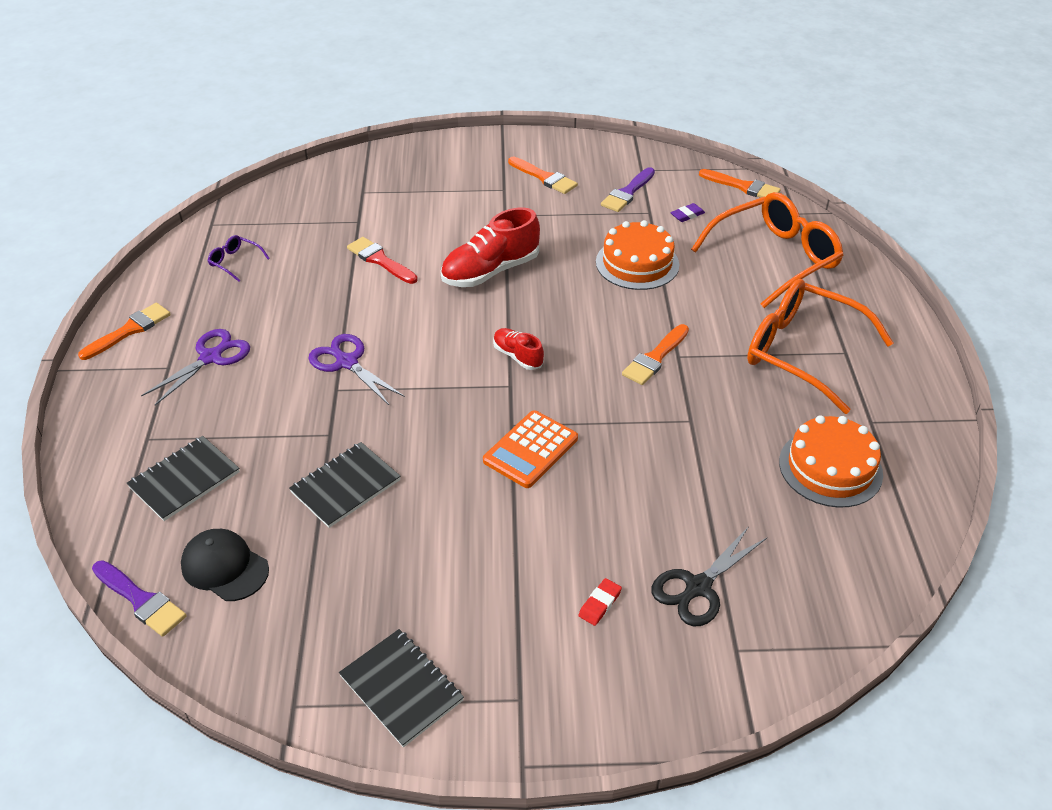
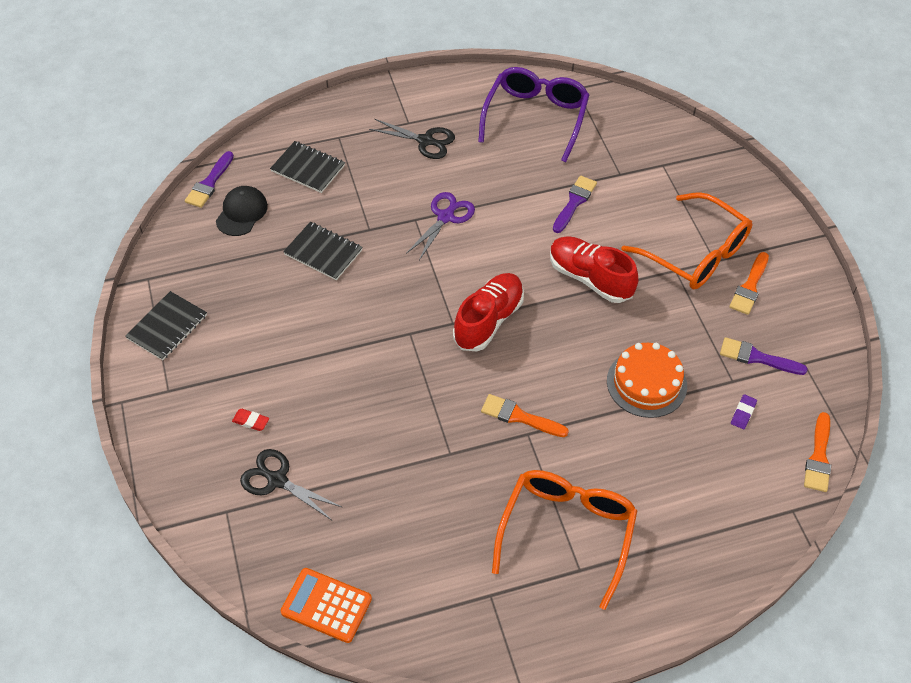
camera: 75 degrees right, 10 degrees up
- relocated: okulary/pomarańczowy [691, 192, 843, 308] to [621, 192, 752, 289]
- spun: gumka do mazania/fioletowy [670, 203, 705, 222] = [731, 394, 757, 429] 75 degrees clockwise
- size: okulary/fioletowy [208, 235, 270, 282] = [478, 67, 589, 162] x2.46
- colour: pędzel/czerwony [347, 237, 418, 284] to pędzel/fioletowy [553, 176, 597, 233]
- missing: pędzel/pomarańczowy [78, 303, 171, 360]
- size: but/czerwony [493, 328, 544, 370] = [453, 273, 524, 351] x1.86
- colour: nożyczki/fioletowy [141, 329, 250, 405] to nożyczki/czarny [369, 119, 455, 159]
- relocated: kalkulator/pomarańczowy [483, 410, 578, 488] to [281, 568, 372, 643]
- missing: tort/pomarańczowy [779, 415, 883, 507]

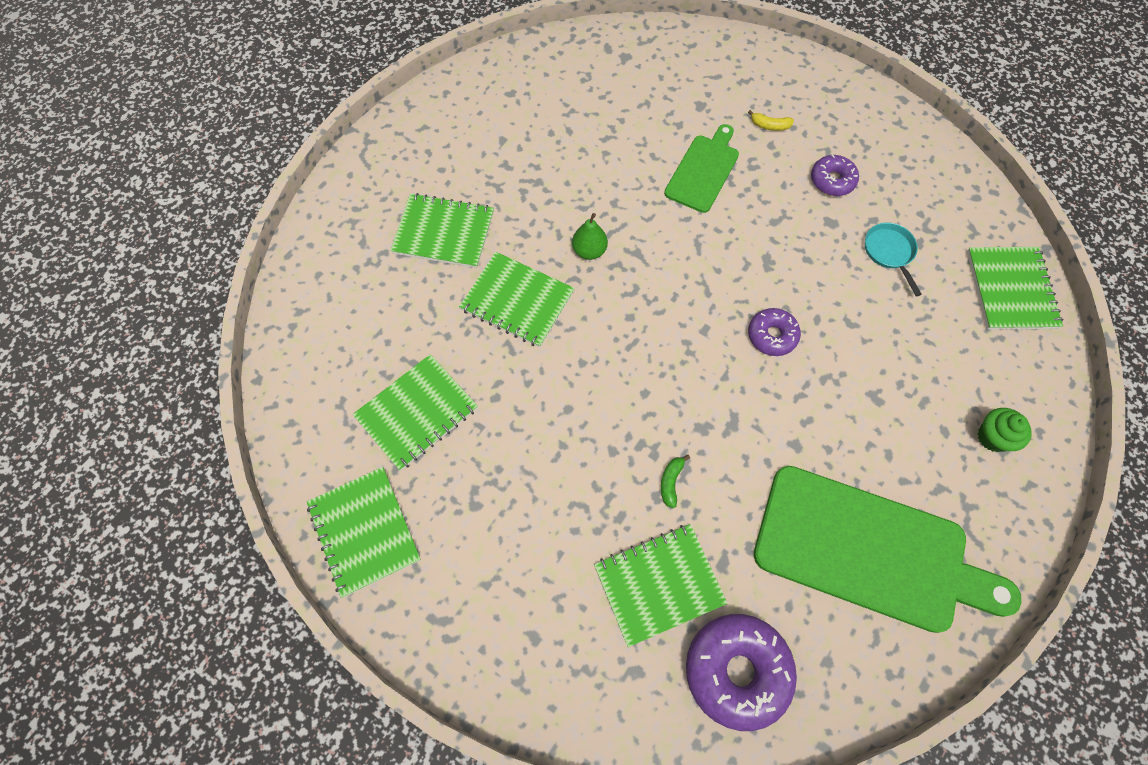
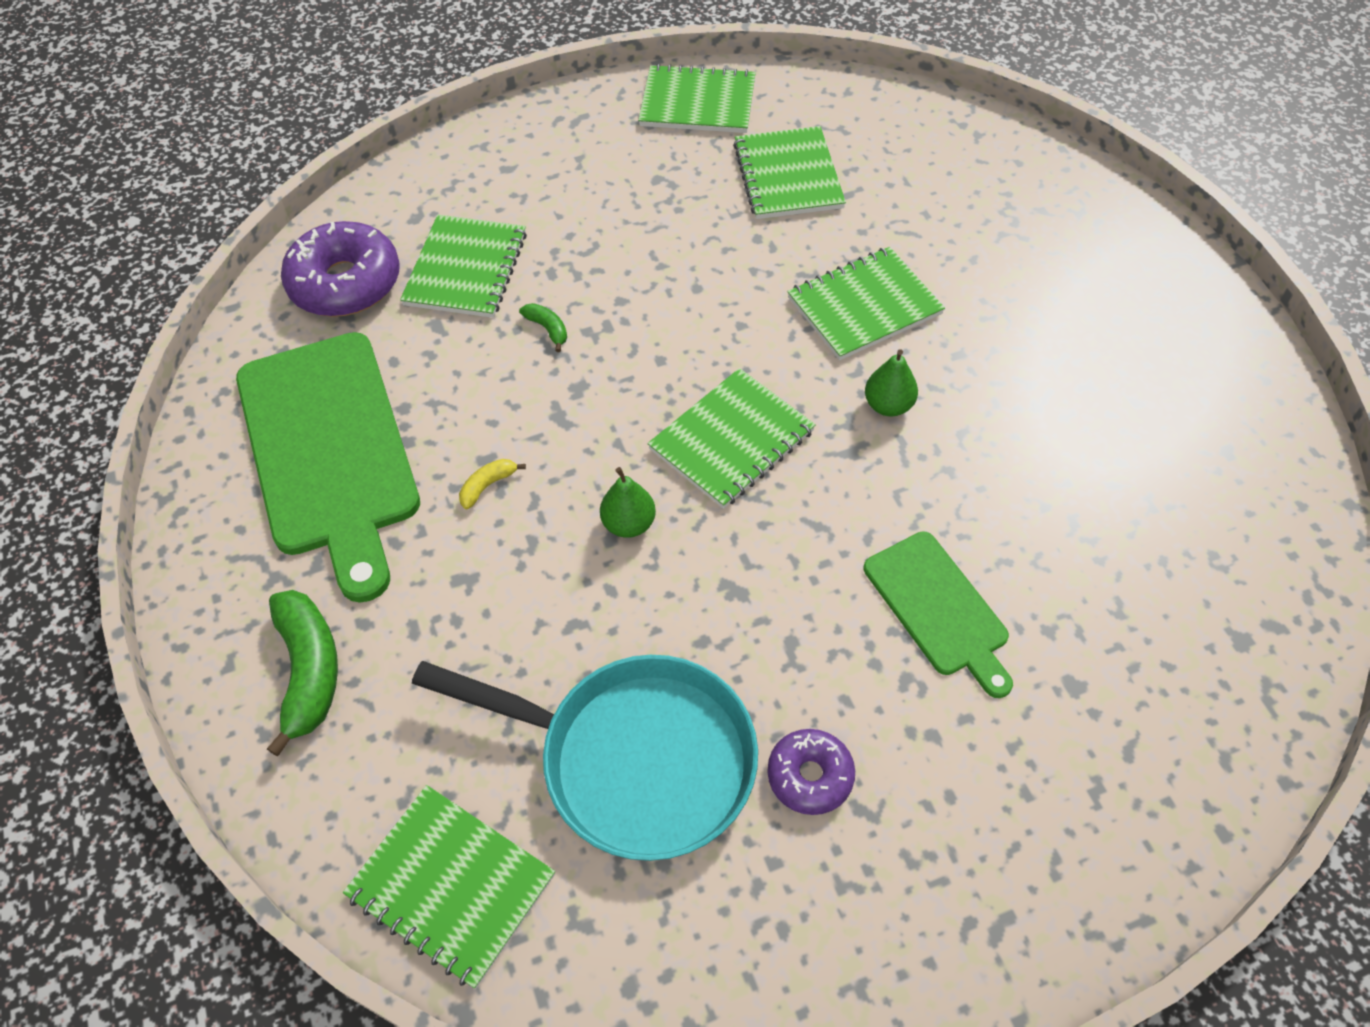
camera: 125 degrees right, 10 degrees down
- relocated: banan/żółty [748, 110, 794, 131] to [459, 459, 526, 509]
- relocated: zeszyt/zielony [390, 193, 494, 268] to [647, 368, 816, 509]
- size: patelnia/turkusowy [865, 223, 922, 296] = [412, 655, 758, 861] x2.30
- exchanged: donut/fioletowy [748, 308, 801, 356] to gruszka/zielony [600, 467, 656, 538]
- exchanged: muffinka/zielony [978, 408, 1032, 452] to banan/zielony [267, 590, 338, 757]
- spun: deska do krojenia/zielony [754, 466, 1021, 633] = [236, 332, 420, 603] 75 degrees counterclockwise

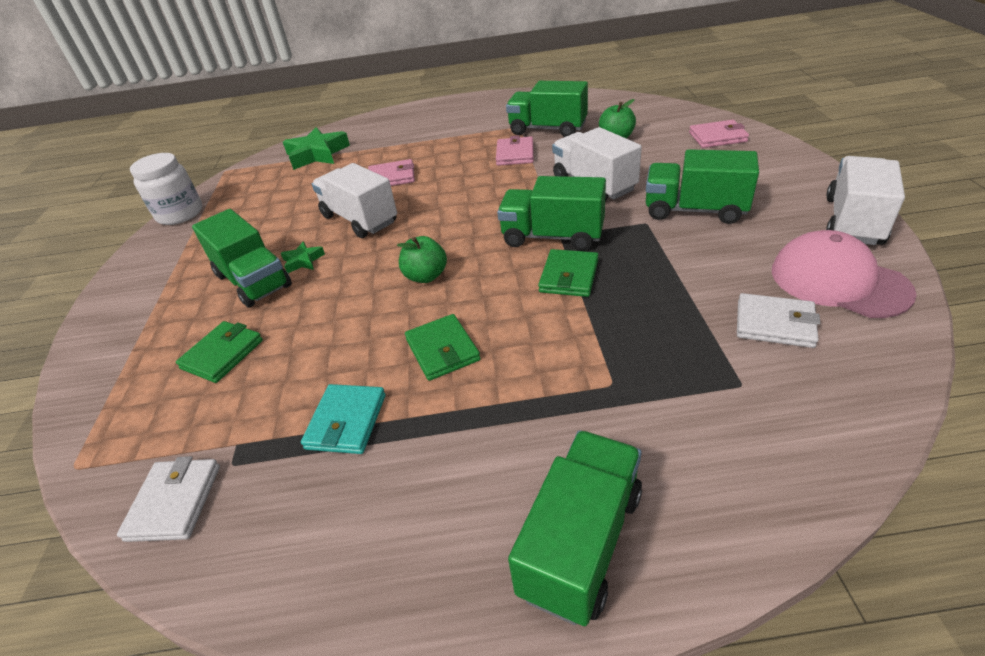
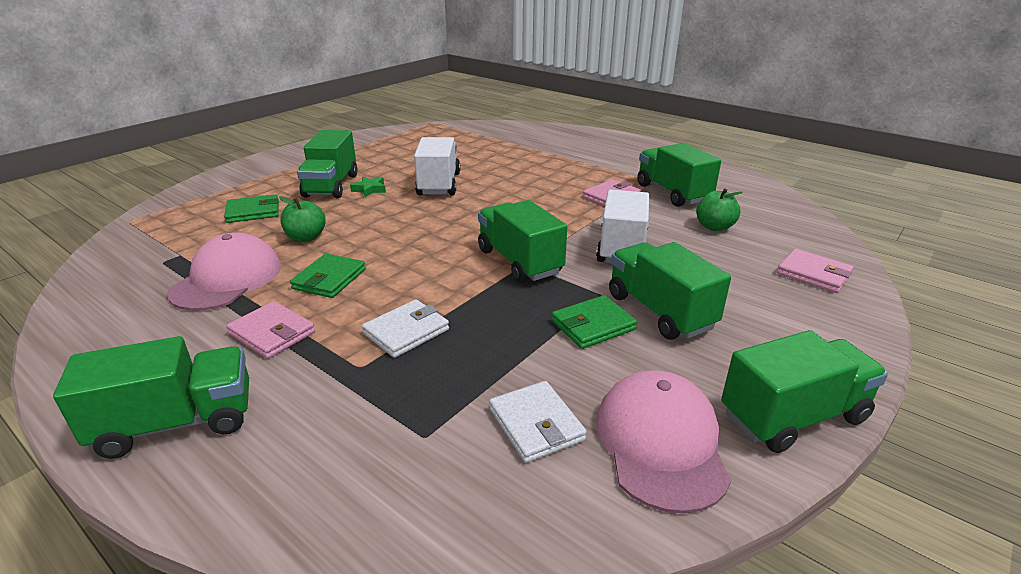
camera: 40 degrees right, 10 degrees down
- missing: gwiazda/zielony [283, 127, 350, 170]
- missing: słoik/biały [130, 153, 202, 225]
- colour: ciężarówka/biały [826, 156, 905, 245] to ciężarówka/zielony [721, 330, 888, 453]
- relocated: portfel/różowy [368, 159, 415, 186] to [226, 301, 315, 359]
- relocated: jabłko/zielony [397, 236, 447, 283] to [279, 196, 326, 242]
- relocated: portfel/zielony [538, 249, 598, 297] to [552, 295, 637, 349]
- exchanged: portfel/turkusowy [301, 384, 386, 454] to czapka/różowy [167, 232, 281, 311]
- relocated: portfel/biały [117, 456, 220, 542] to [362, 300, 449, 358]

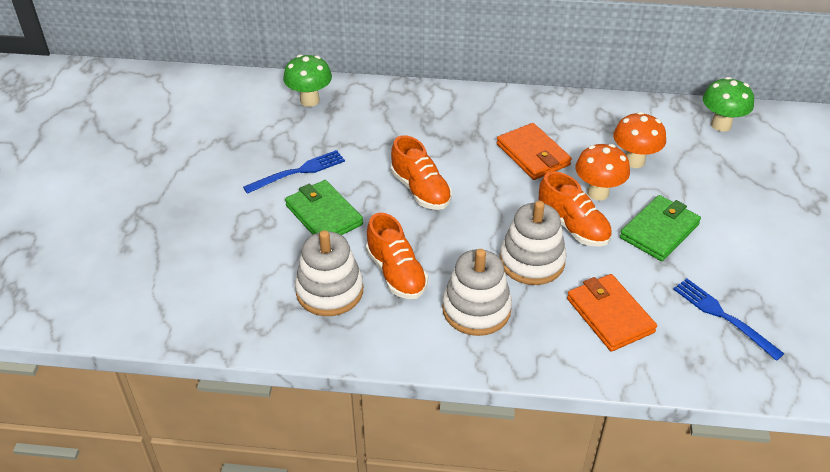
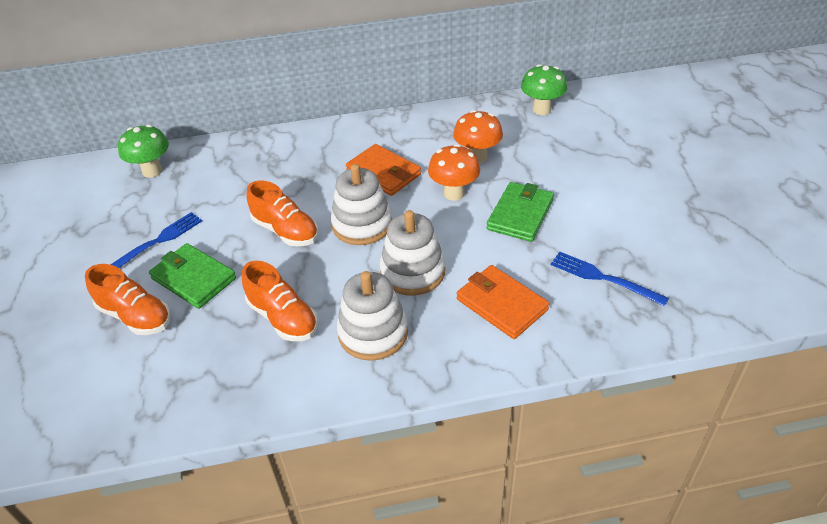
camera: 15 degrees left, 0 degrees up
- relocated: but/pomarańczowy [539, 171, 612, 247] to [85, 264, 171, 335]
- relocated: zabawka nakładanka/biały [295, 230, 363, 316] to [331, 164, 392, 245]

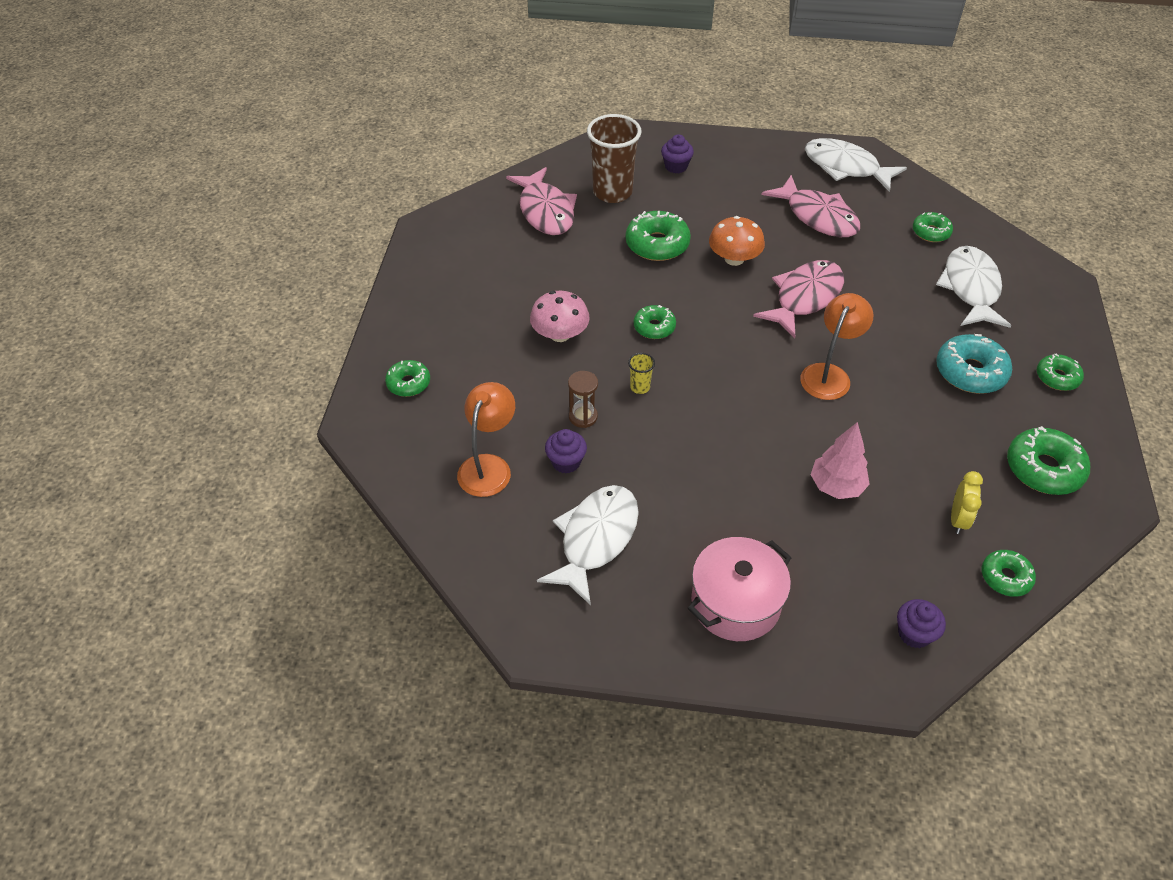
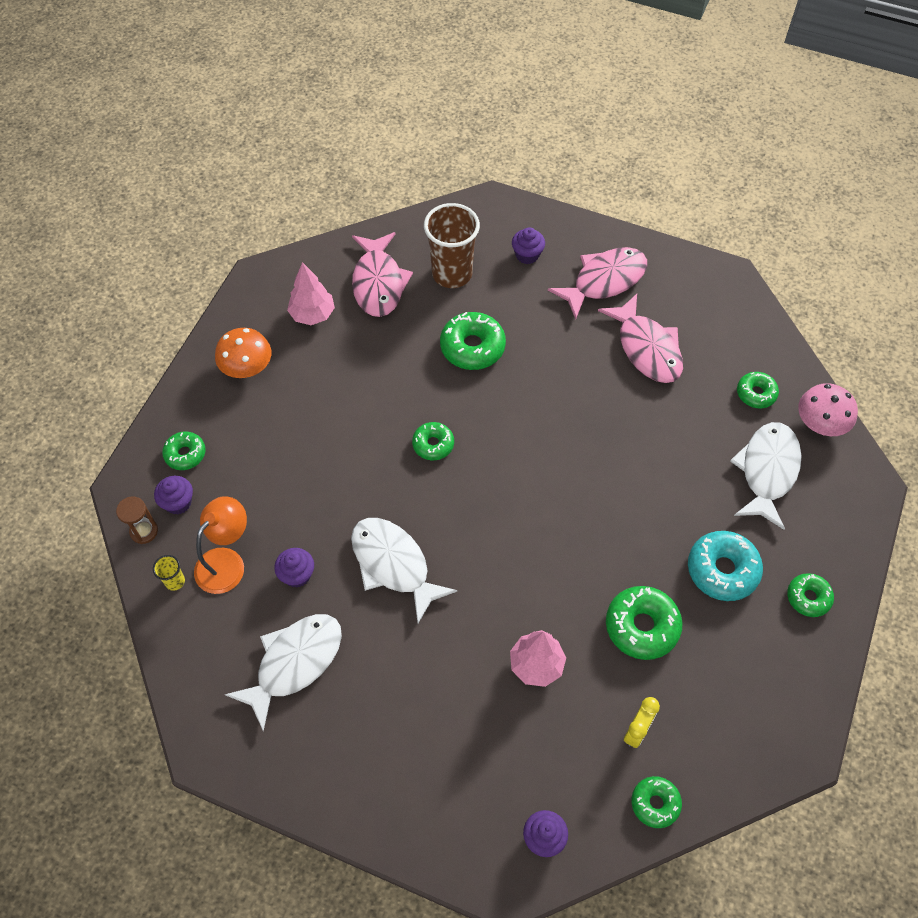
camera: 15 degrees right, 10 degrees up
- relocated: ryba/biały [805, 138, 907, 192] to [351, 518, 457, 623]
- relocated: grzyb/pomarańczowy [709, 216, 765, 266] to [215, 328, 271, 378]
- relocated: ryba/różowy [753, 260, 844, 338] to [548, 247, 647, 320]
- relocated: grzyb/różowy [530, 291, 590, 342] to [798, 383, 858, 436]
- missing: lampka/pomarańczowy [800, 293, 873, 400]
- relocated: szklanka/żółty [628, 353, 655, 394] to [153, 555, 185, 591]
- relocated: klepsydra/brązowy [568, 371, 598, 428] to [116, 496, 158, 544]
- relocated: donut/zielony [1007, 426, 1090, 495] to [606, 586, 683, 660]
- missing: garnek/różowy [688, 537, 792, 641]
- appeared: drzewko/różowy [287, 262, 335, 325]
- appeared: muffinka/fioletowy [154, 476, 193, 515]

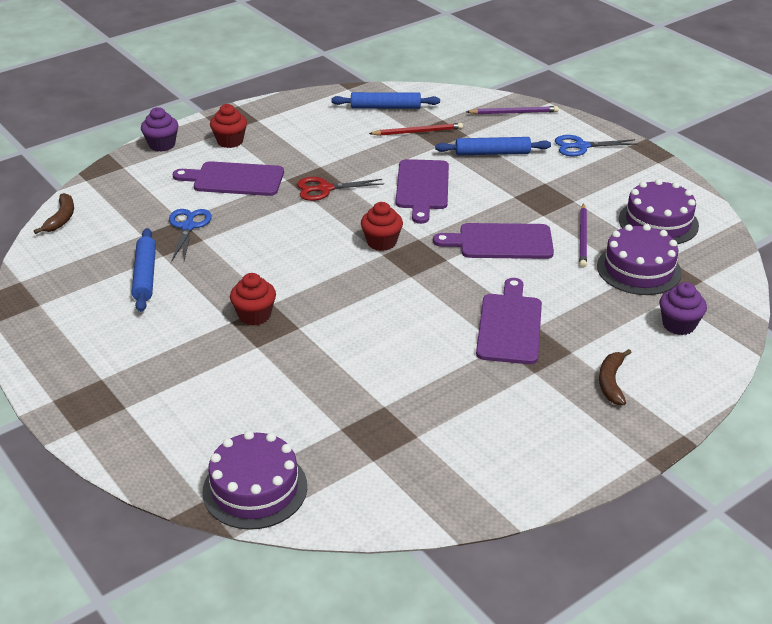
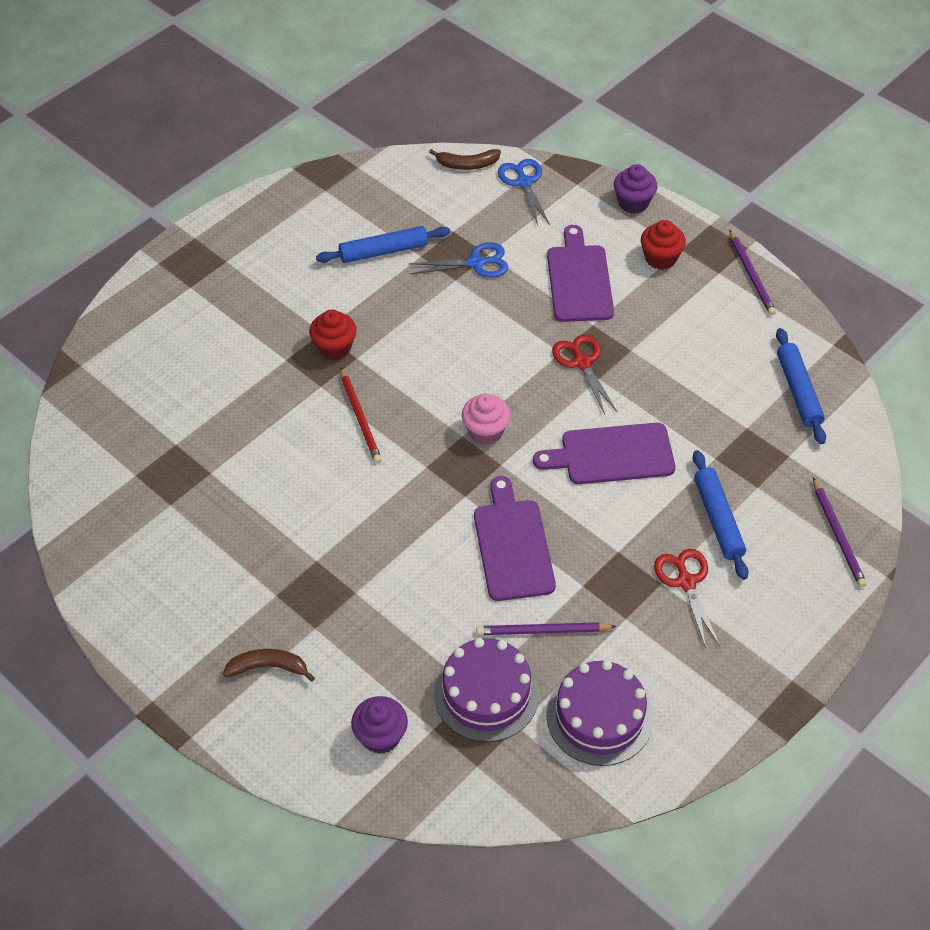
camera: 80 degrees right, 15 degrees up
- relocated: ołówek/czerwony [369, 123, 463, 136] to [340, 368, 382, 463]
- relocated: nożyczki/niebieski [555, 135, 638, 156] to [498, 159, 550, 225]
- colour: muffinka/czerwony [361, 202, 403, 251] to muffinka/różowy [462, 393, 511, 445]
- missing: deska do krojenia/fioletowy [476, 278, 542, 364]
- missing: tort/fioletowy [202, 431, 307, 530]
- appeared: ołówek/fioletowy [730, 230, 776, 315]
- appeared: nożyczki/czerwony [654, 549, 720, 648]

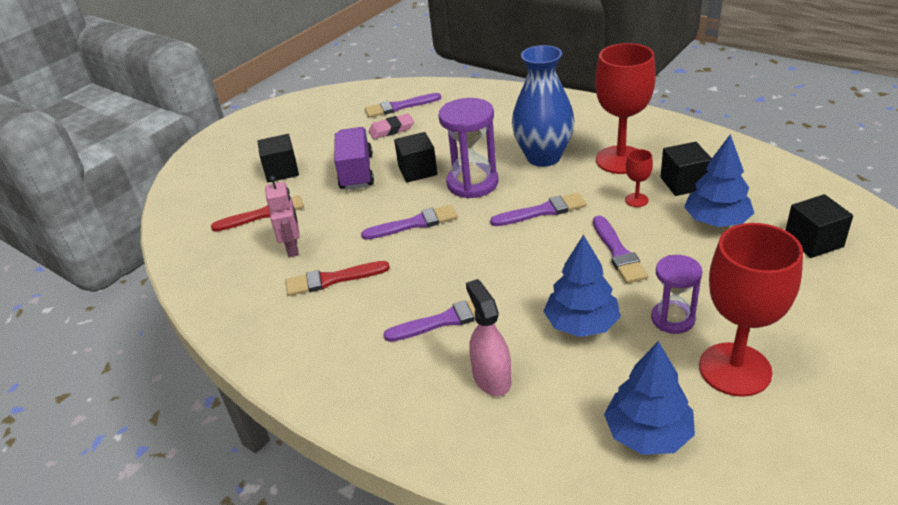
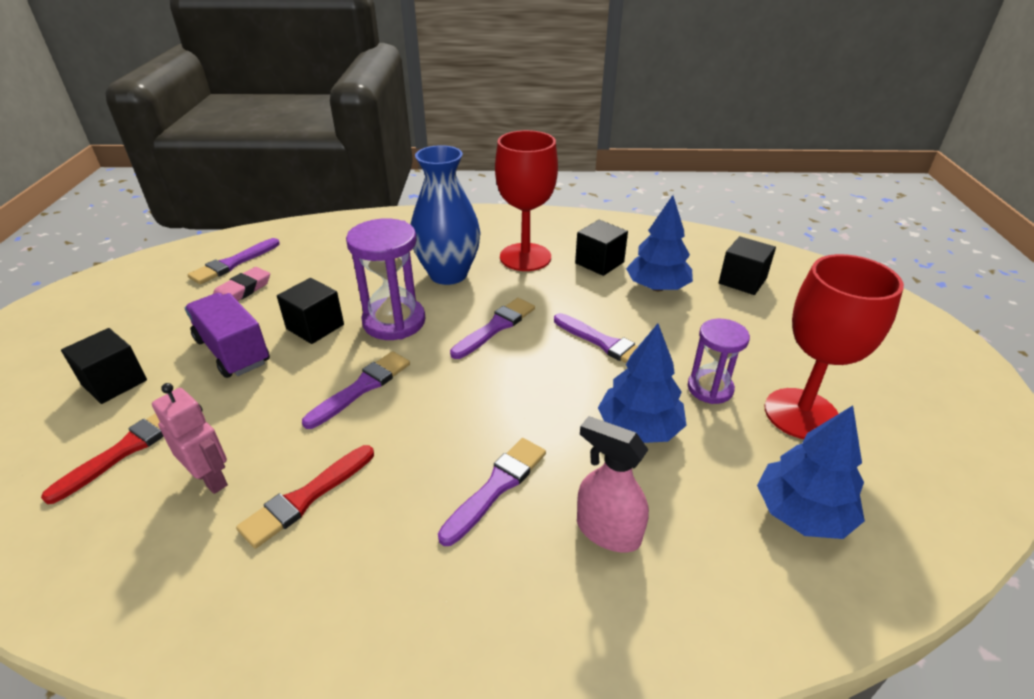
camera: 40 degrees left, 0 degrees up
- missing: kielich/czerwony [625, 149, 653, 207]

